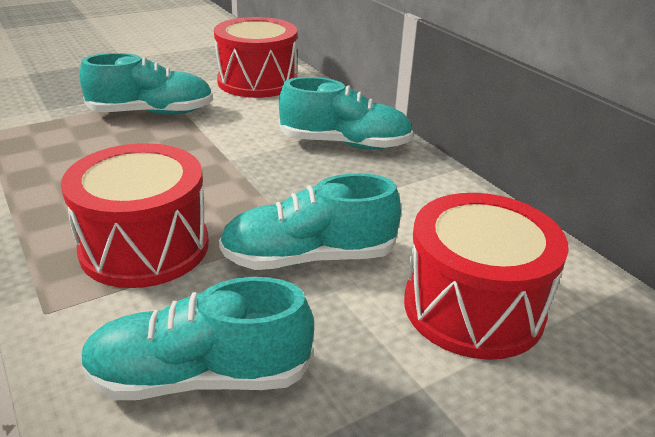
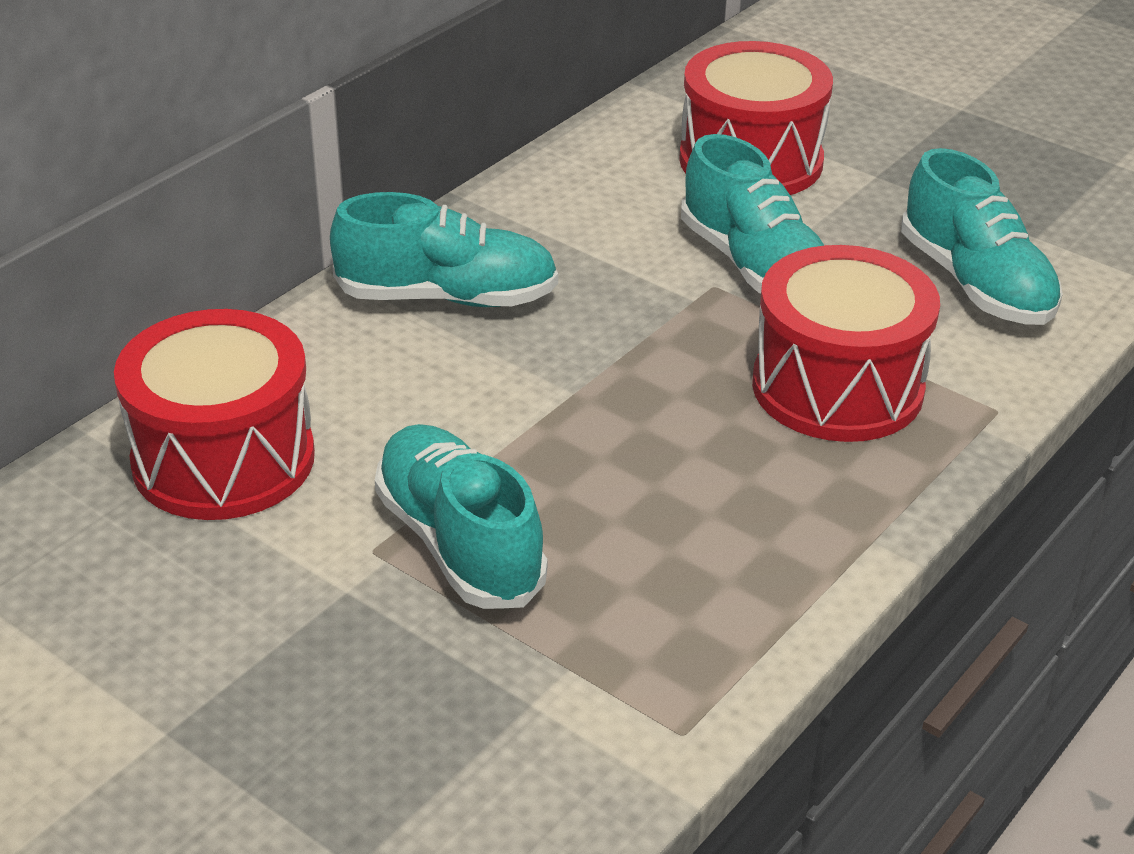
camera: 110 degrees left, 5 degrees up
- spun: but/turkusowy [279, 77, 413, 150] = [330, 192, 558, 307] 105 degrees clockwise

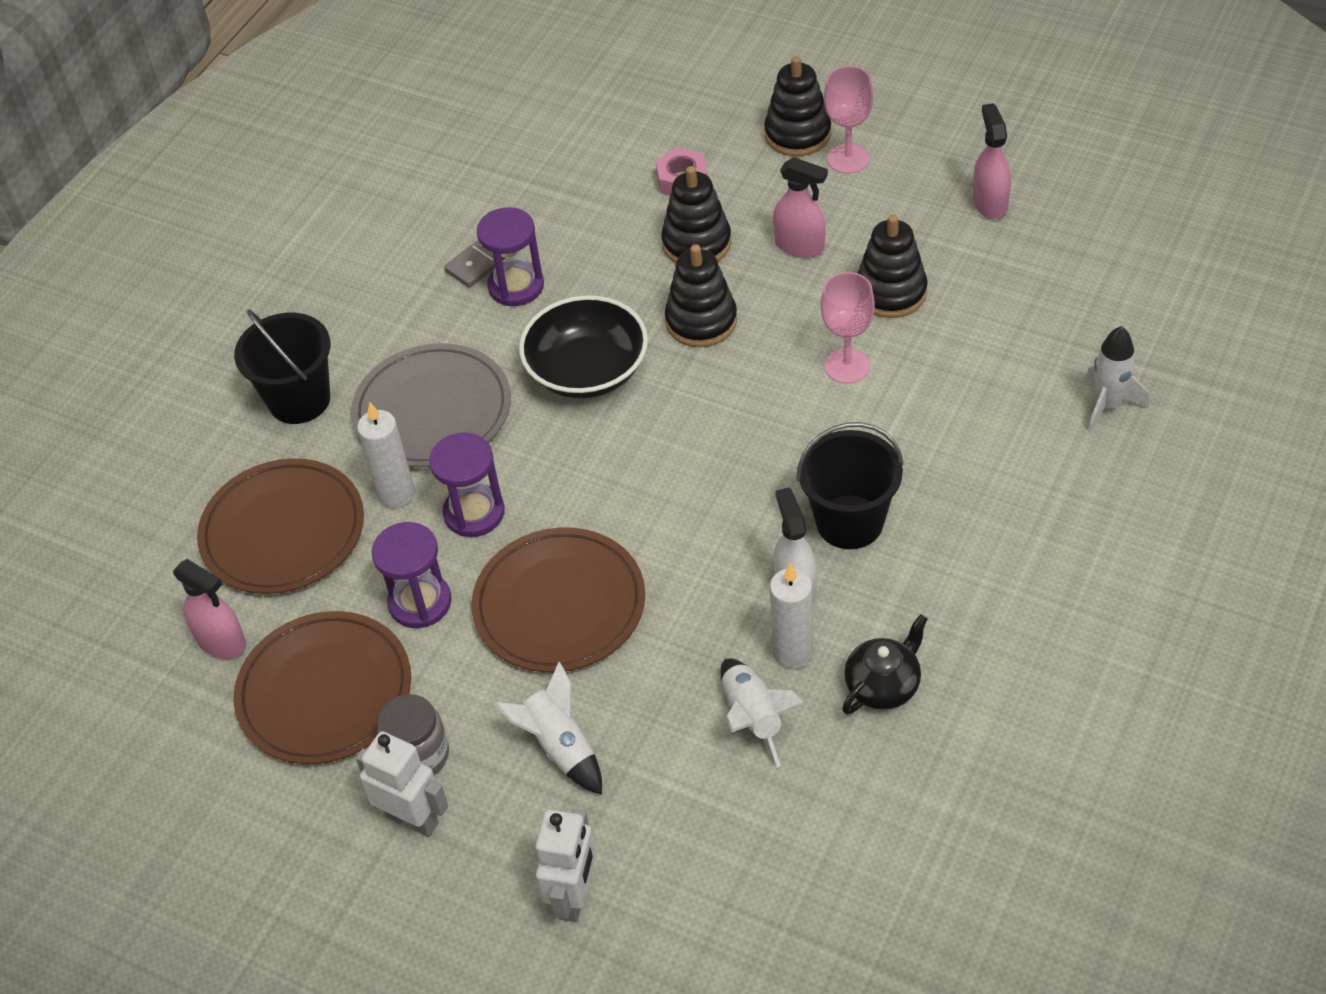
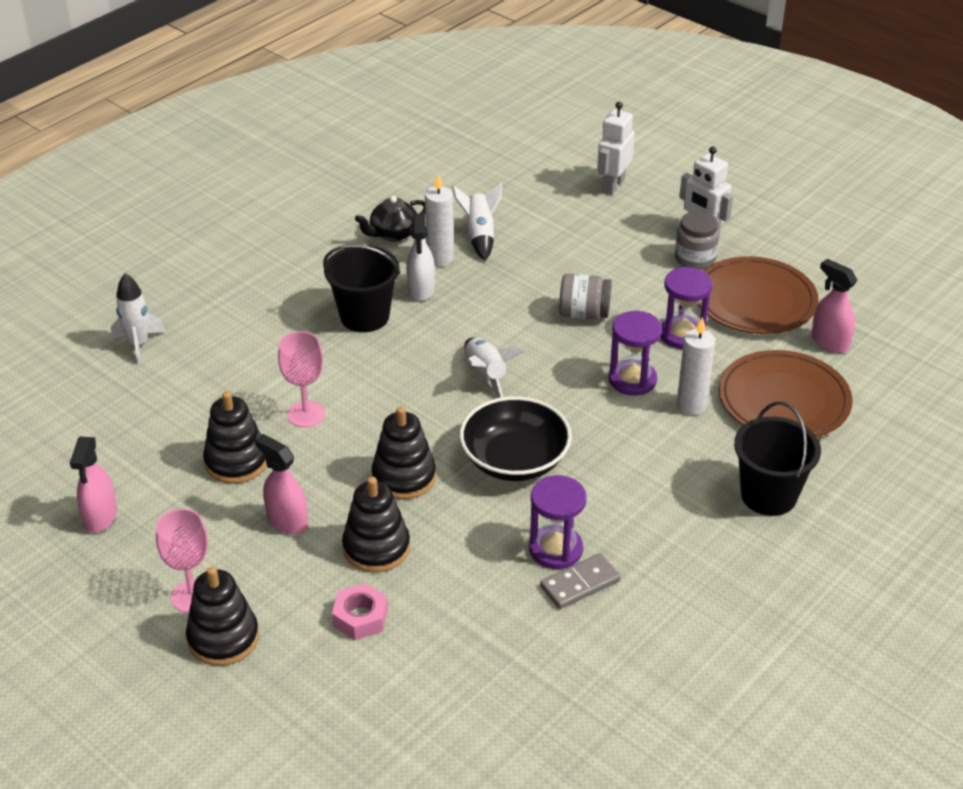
camera: 170 degrees left, 10 degrees down
- missing: talerz/szary [351, 343, 511, 467]
- exchanged: talerz/brązowy [472, 528, 645, 672] to słoik/szary [559, 273, 611, 319]
- relocated: rakieta/biały [495, 662, 602, 795] to [464, 338, 524, 398]

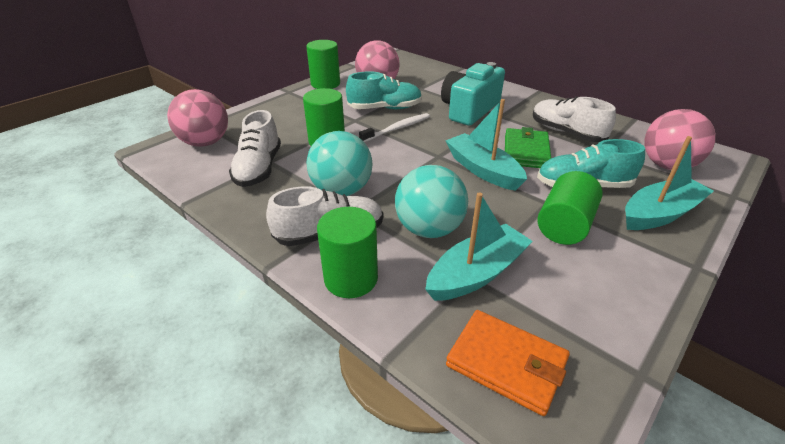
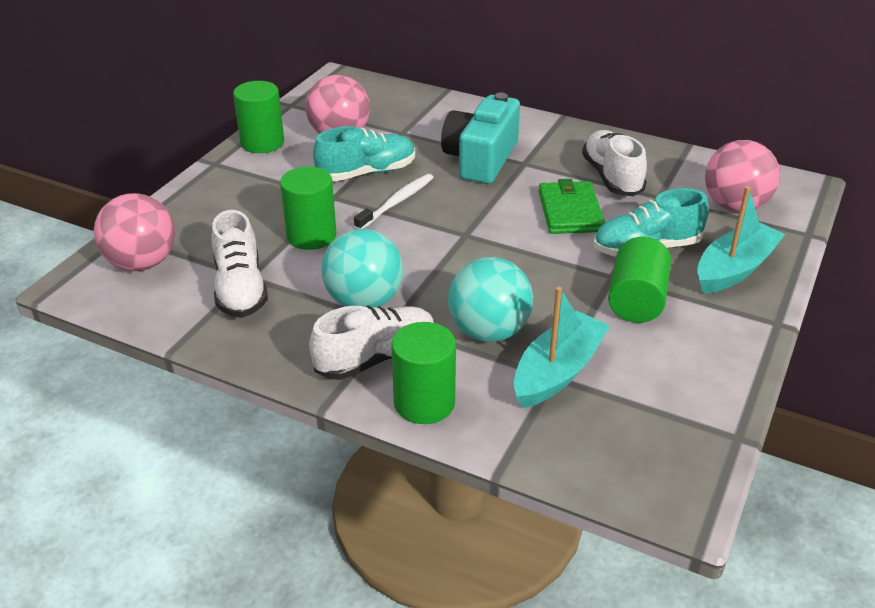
camera: 15 degrees left, 0 degrees up
- spun: but/biały [533, 97, 616, 142] = [582, 130, 647, 196] 45 degrees clockwise
- missing: łódka/turkusowy [446, 99, 527, 191]
- missing: portfel/pomarańczowy [446, 310, 570, 416]

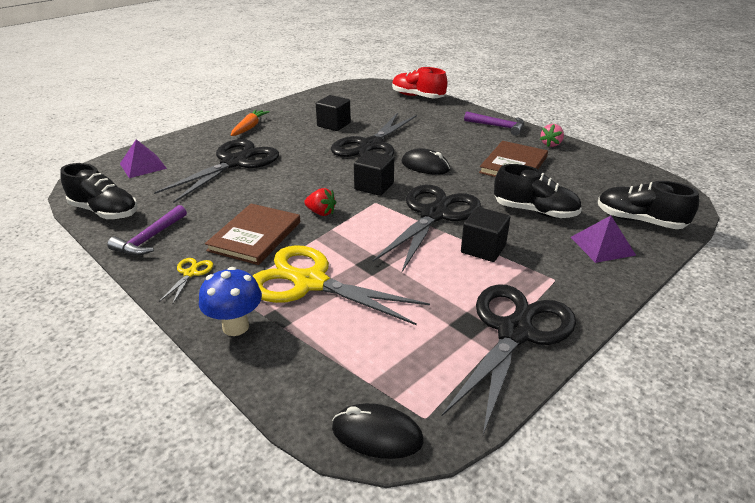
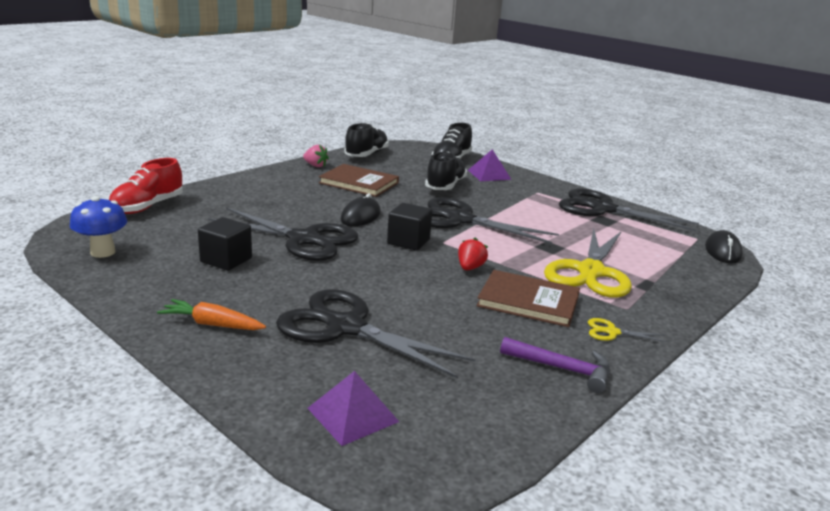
camera: 95 degrees left, 10 degrees down
- missing: młotek/fioletowy [464, 112, 525, 136]
- relocated: but/czarny [60, 163, 138, 220] to [344, 123, 389, 157]
- missing: sześcian/czarny [461, 207, 510, 262]
- relocated: grzyb/niebieski [199, 267, 262, 336] to [70, 196, 127, 258]

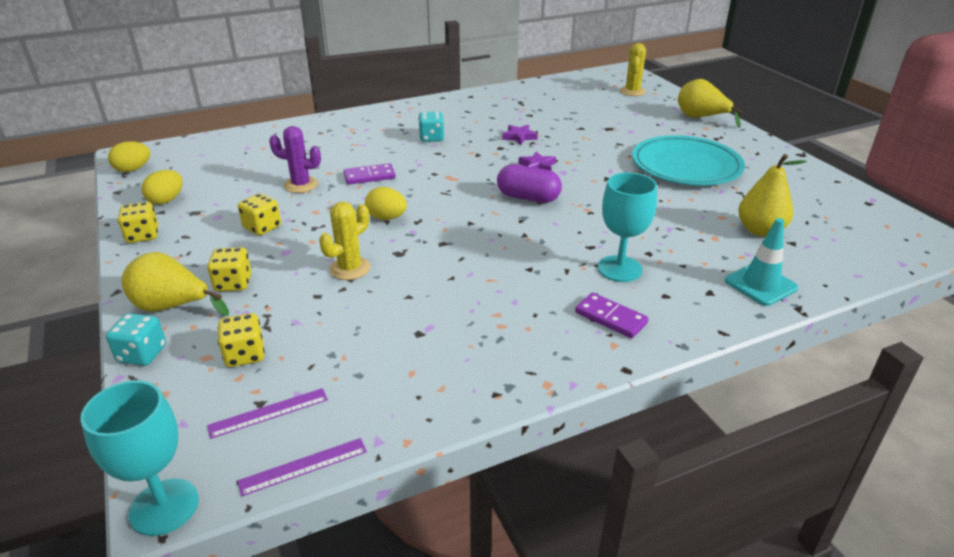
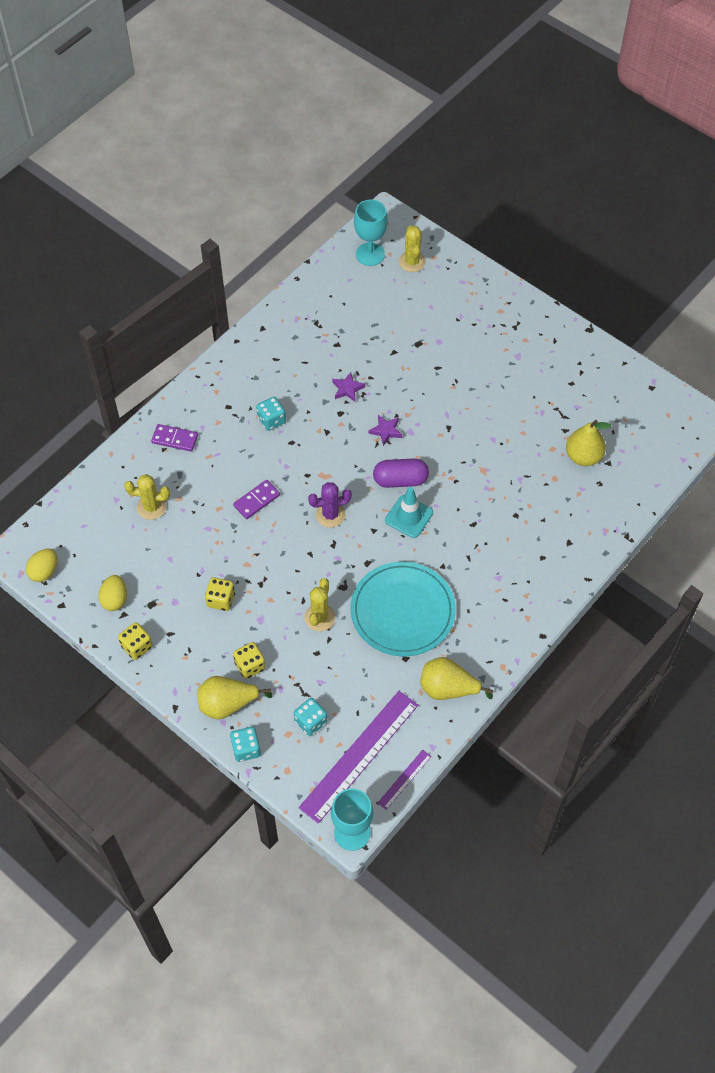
camera: 25 degrees left, 25 degrees up
- relocated: gruszka/żółty [678, 79, 742, 128] to [420, 657, 493, 700]
- relocated: kaktus/fioletowy [269, 126, 321, 193] to [308, 482, 352, 527]
- relocated: talerz/turkusowy [632, 135, 745, 186] to [351, 562, 456, 656]
- relocated: kielich/turkusowy [598, 172, 657, 282] to [354, 200, 388, 266]
- missing: jajko/żółty [365, 187, 407, 220]
- relocated: pachołek/turkusowy [725, 218, 798, 306] to [385, 487, 433, 538]
- relocated: kostka domina/fioletowy [575, 292, 649, 338] to [151, 424, 198, 452]
- colour: kostka do gry/żółty [218, 313, 265, 367] to kostka do gry/turkusowy [294, 698, 327, 736]
- size: linijka/fioletowy [207, 388, 328, 439] = [299, 691, 418, 824] x2.22
- appeared: kaktus/żółty [124, 474, 170, 520]

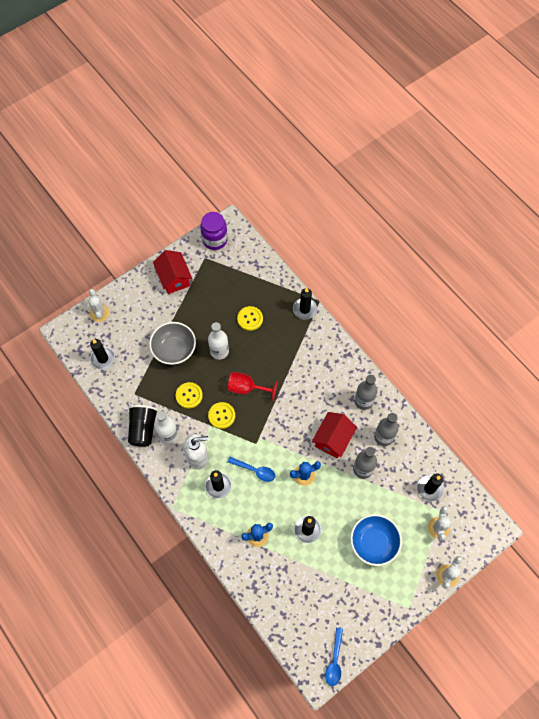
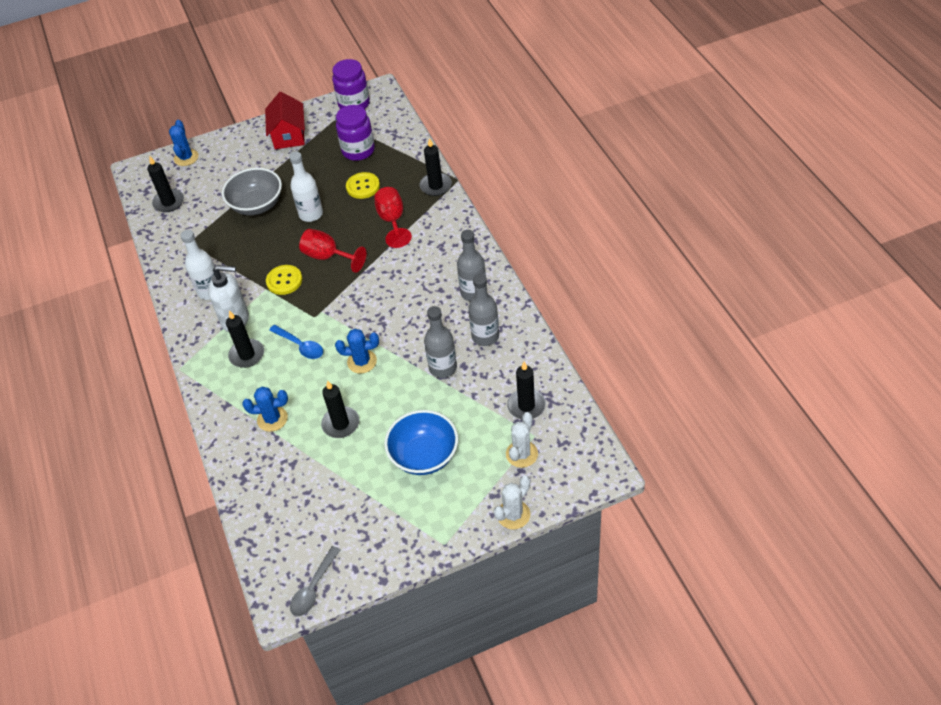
camera: 20 degrees right, 15 degrees down
- colour: kaktus/biały [88, 289, 109, 322] to kaktus/niebieski [169, 120, 199, 166]
- missing: guzik/żółty [176, 382, 203, 409]
- missing: szklanka/czarny [128, 405, 158, 447]
- missing: domek/czerwony [312, 412, 357, 458]
- colour: łyżka/niebieski [325, 628, 343, 686] to łyżka/szary [290, 546, 340, 616]
- appeared: słoik/fioletowy [336, 105, 375, 161]
- appeared: kielich/czerwony [374, 187, 412, 248]

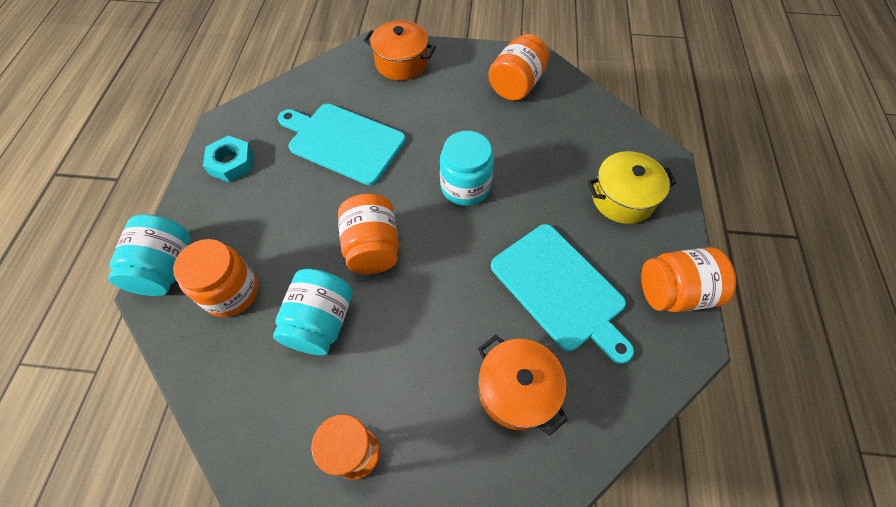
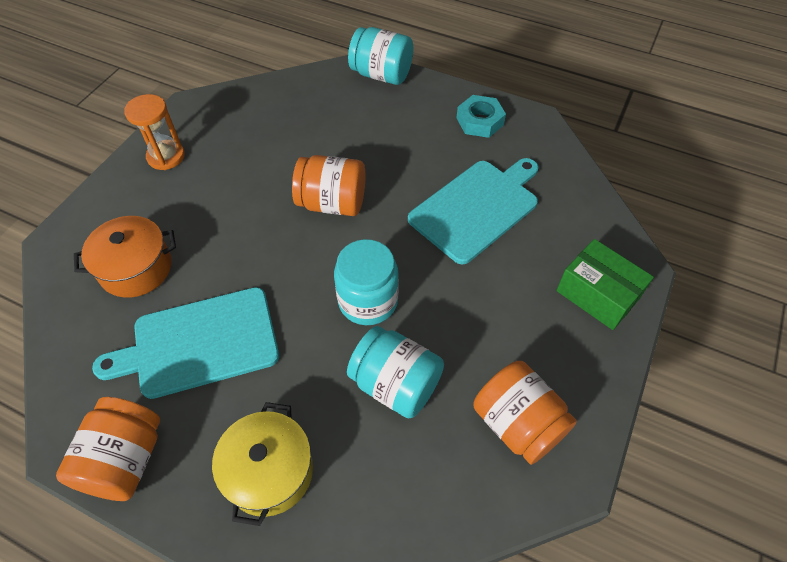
camera: 110 degrees right, 5 degrees down
- exchanged: garnek/pomarańczowy [364, 21, 436, 80] to pudełko/zielony [556, 239, 654, 330]
- missing: słoik/pomarańczowy [173, 239, 258, 317]
- relocated: słoik/turkusowy [273, 269, 353, 355] to [347, 326, 444, 418]

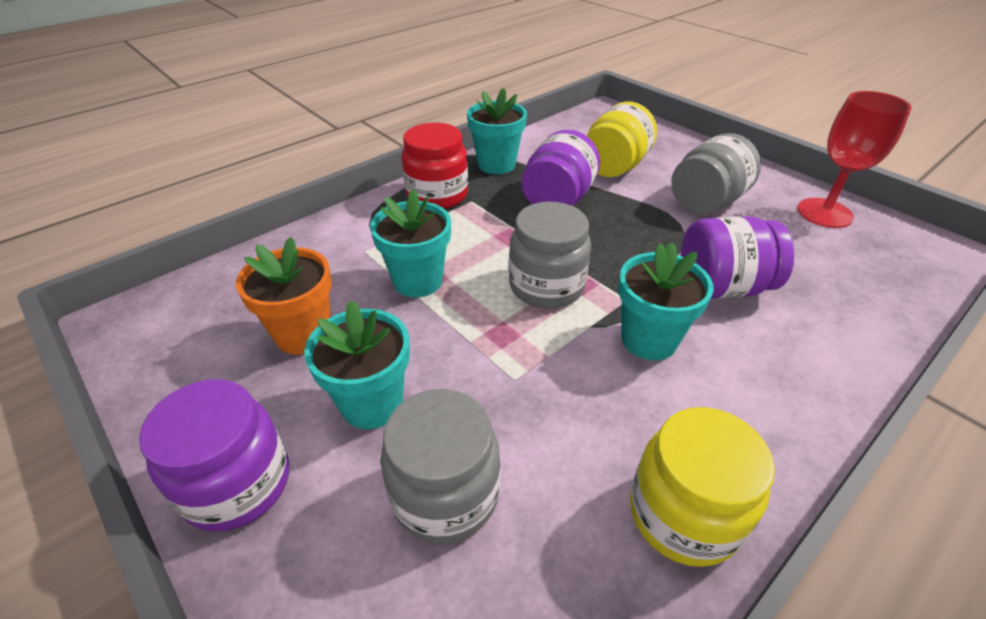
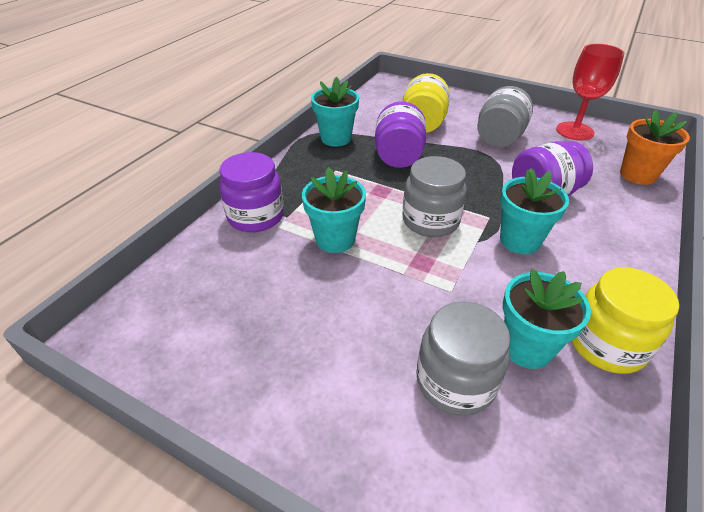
camera: 20 degrees left, 0 degrees up
- missing: słoik/czerwony [402, 123, 468, 209]
- relocated: doniczka/pomarańczowy [236, 237, 332, 355] to [620, 109, 690, 185]
- relocated: doniczka/turkusowy [304, 300, 410, 429] to [503, 269, 591, 369]
- relocated: słoik/fioletowy [139, 379, 289, 532] to [219, 152, 284, 232]

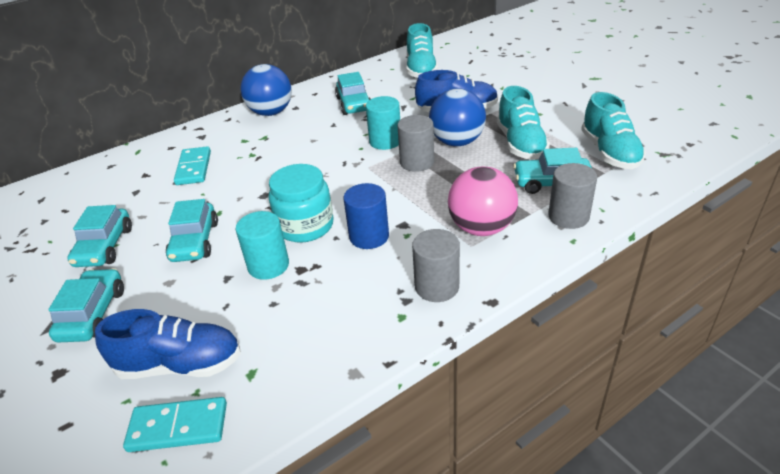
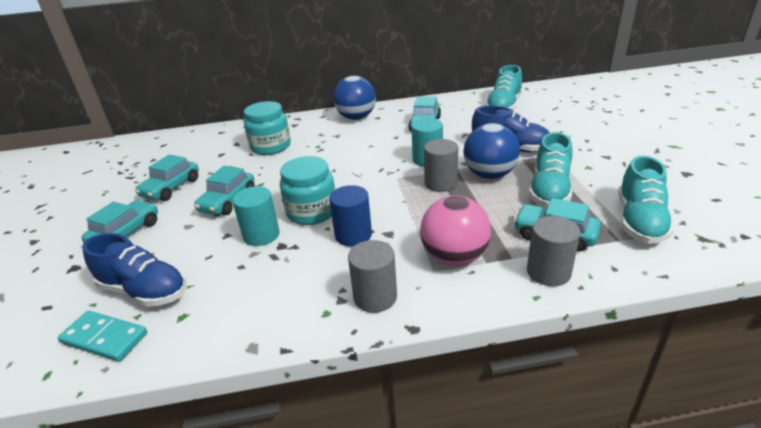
camera: 25 degrees right, 5 degrees down
- exchanged: kostka domina/turkusowy [174, 146, 211, 185] to słoik/turkusowy [244, 101, 291, 155]

